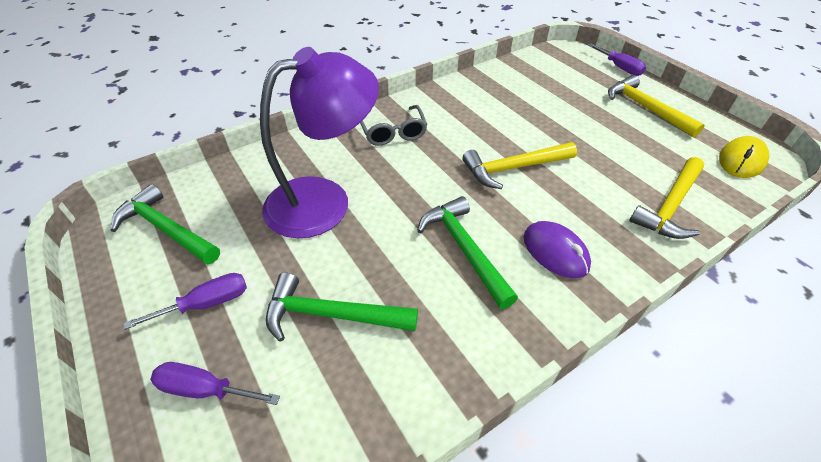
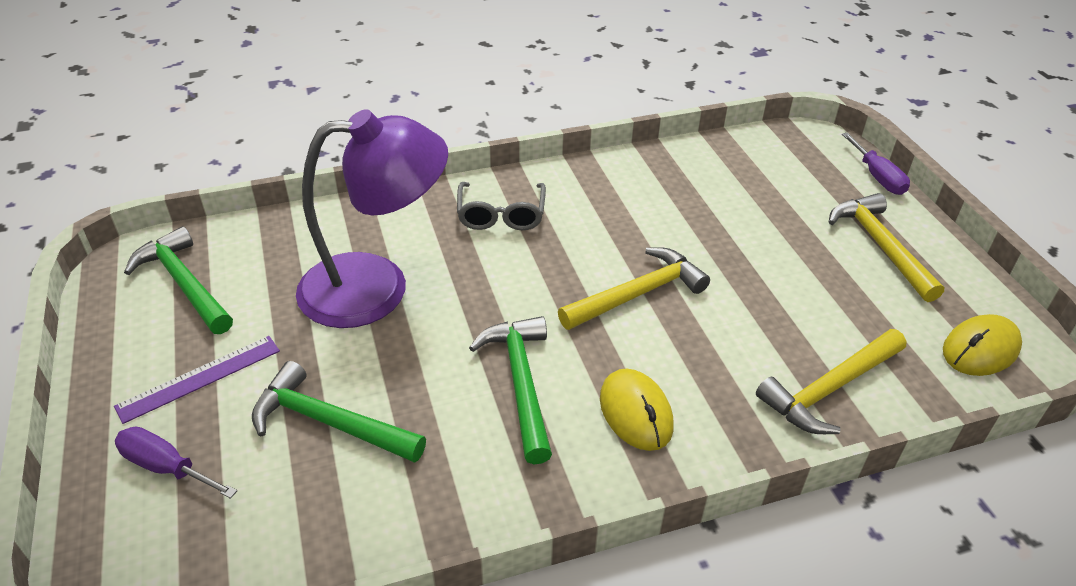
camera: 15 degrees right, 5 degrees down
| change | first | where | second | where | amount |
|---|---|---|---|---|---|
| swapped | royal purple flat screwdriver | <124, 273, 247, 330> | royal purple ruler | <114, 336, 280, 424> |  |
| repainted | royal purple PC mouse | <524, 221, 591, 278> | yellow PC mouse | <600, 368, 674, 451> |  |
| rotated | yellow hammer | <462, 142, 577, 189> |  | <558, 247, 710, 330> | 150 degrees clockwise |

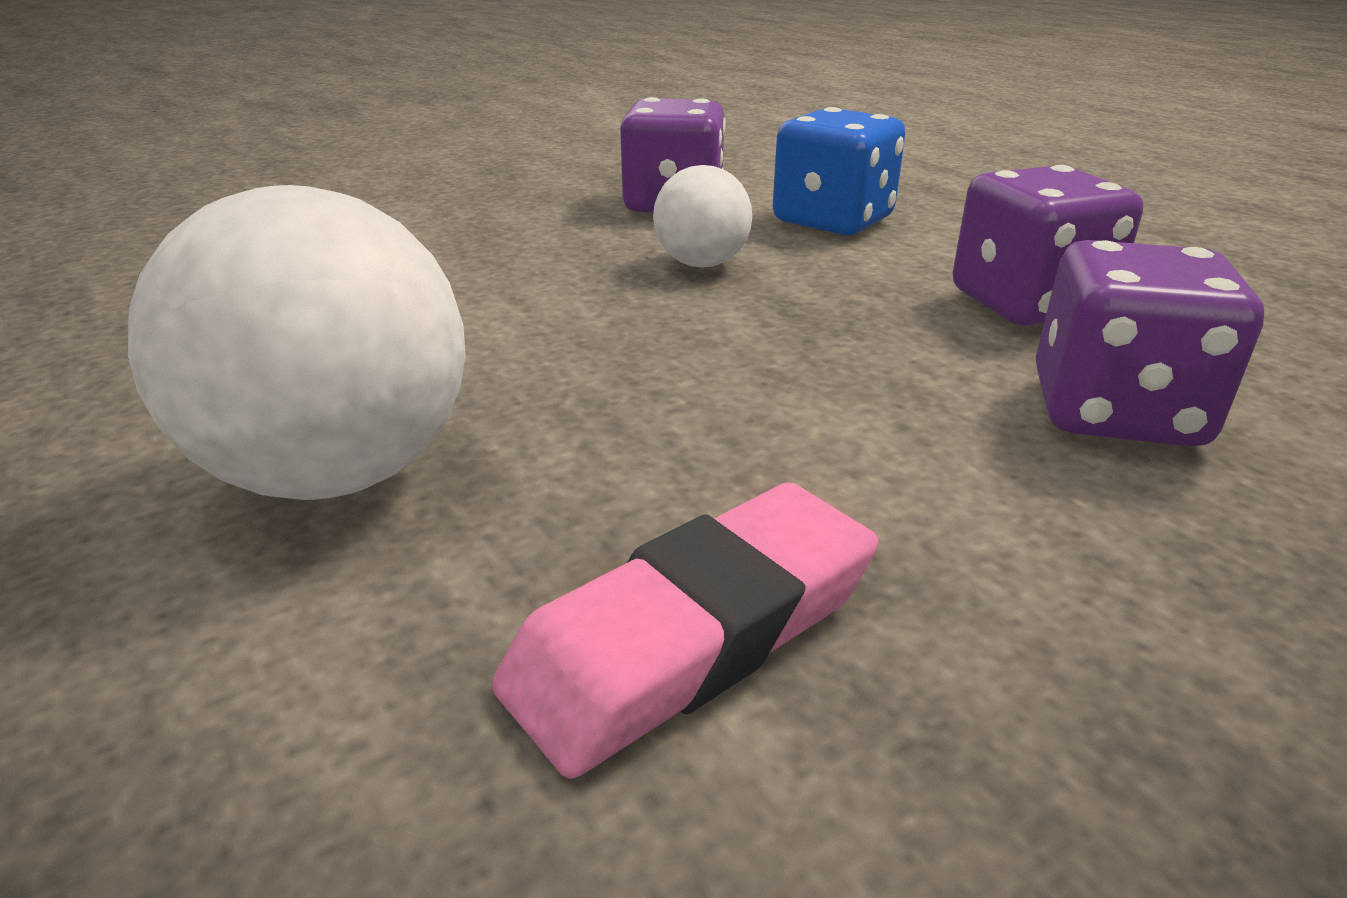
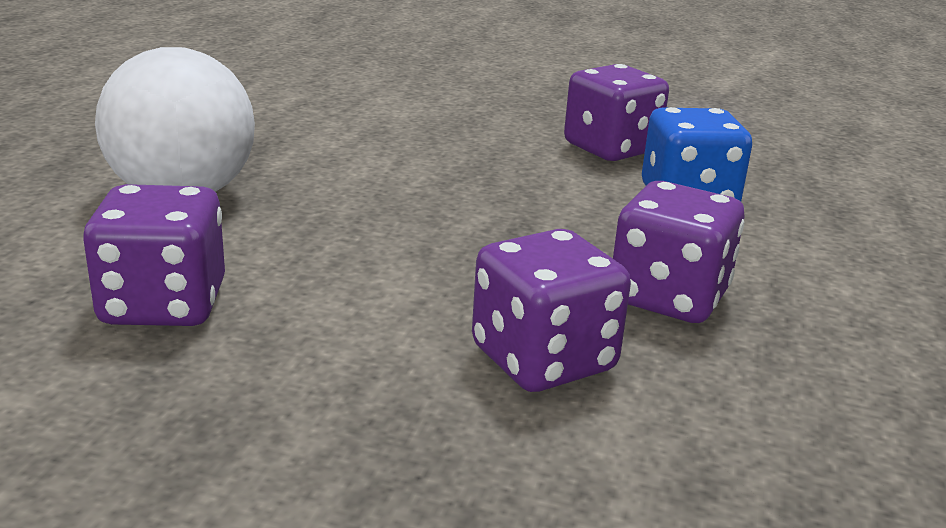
camera: 45 degrees right, 5 degrees down
| change | first | where | second | where | amount |
|---|---|---|---|---|---|
| gone | pure white play ball | <653, 165, 752, 268> |  |  |  |
| swapped | rosy pencil eraser | <492, 482, 879, 779> | royal purple game die | <83, 184, 225, 326> |  |

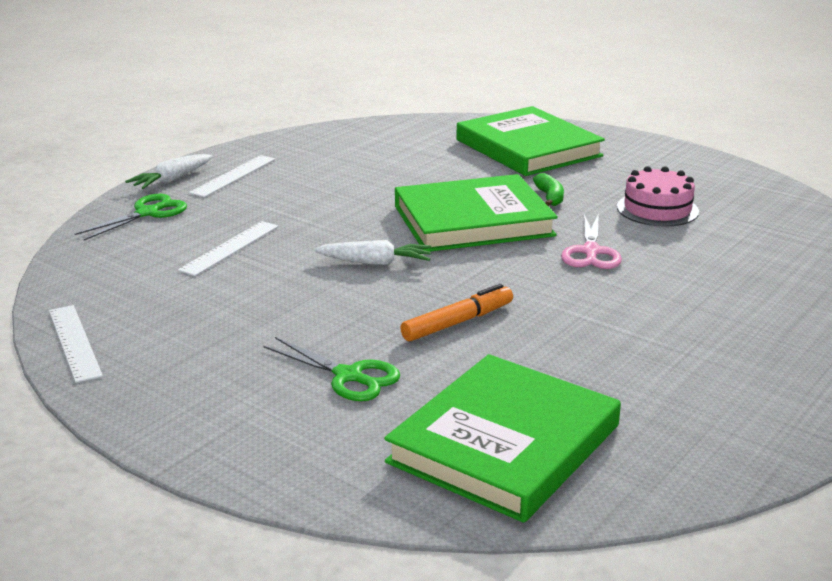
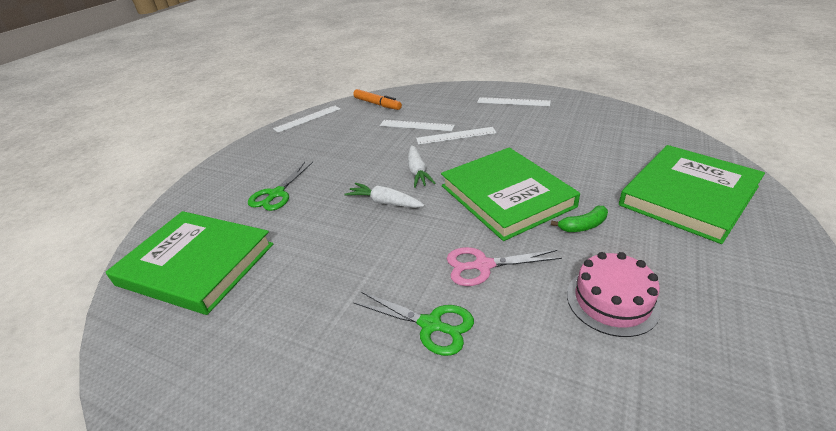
camera: 80 degrees right, 10 degrees up
| change | first | where | second | where | amount |
|---|---|---|---|---|---|
| new |  |  | pure white ruler | <416, 127, 496, 145> |  |
| shifted | leaf-green scissors | <75, 194, 187, 240> |  | <353, 292, 474, 356> |  |
| shifted | pure white toy carrot | <125, 154, 213, 189> |  | <344, 183, 425, 208> |  |
| shifted | bright orange marker | <400, 284, 513, 341> |  | <353, 89, 402, 110> |  |

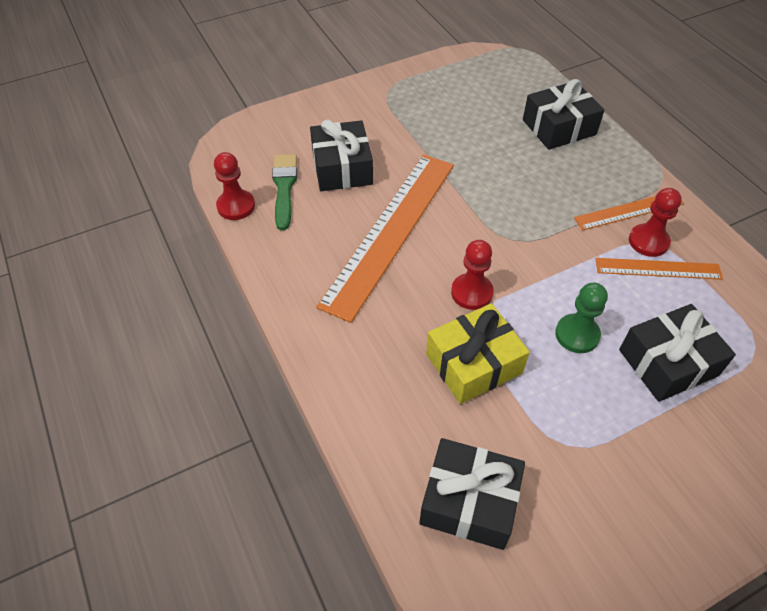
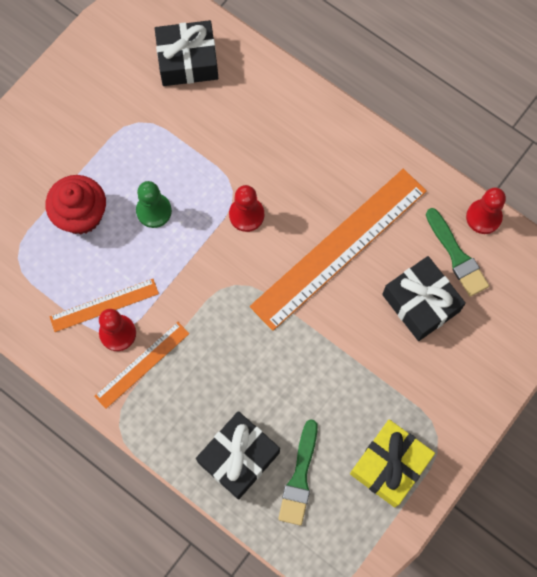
camera: 155 degrees right, 20 degrees up
| change | first | where | second | where | amount |
|---|---|---|---|---|---|
| new |  |  | leaf-green brush | <278, 419, 318, 525> |  |
| shifted | yellow gift | <426, 303, 530, 404> |  | <350, 420, 435, 507> |  |
| swapped | jet-black gift | <619, 304, 736, 402> | crimson fairy cake | <45, 175, 106, 234> |  |
| rotated | bright orange ruler | <316, 154, 454, 323> |  | <250, 169, 427, 331> | 45 degrees clockwise |

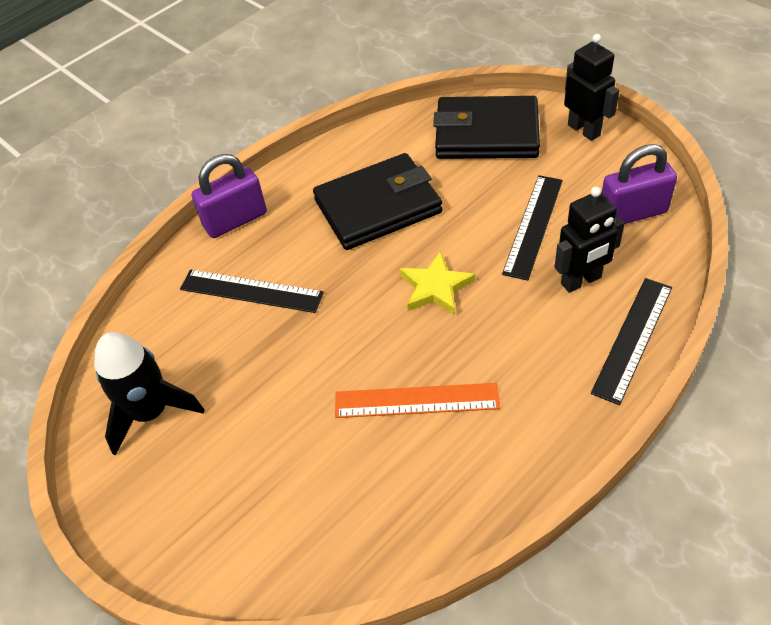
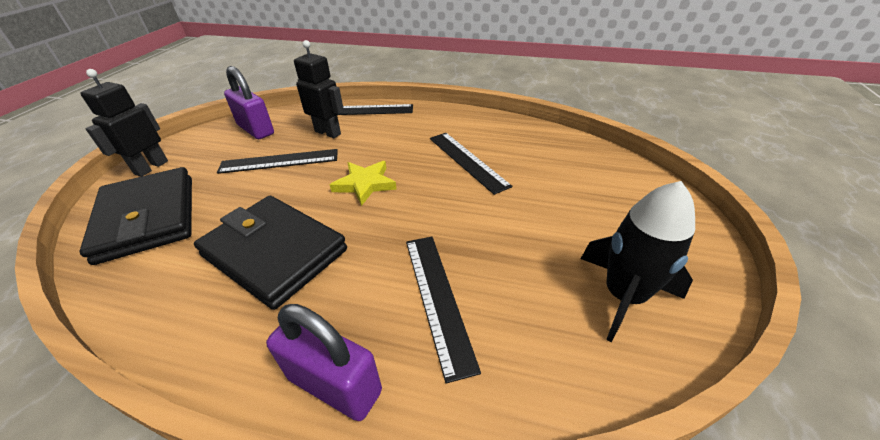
camera: 125 degrees left, 10 degrees down
| change | first | where | second | where | amount |
|---|---|---|---|---|---|
| repainted | bright orange ruler | <335, 383, 500, 418> | jet-black ruler | <430, 133, 512, 195> |  |

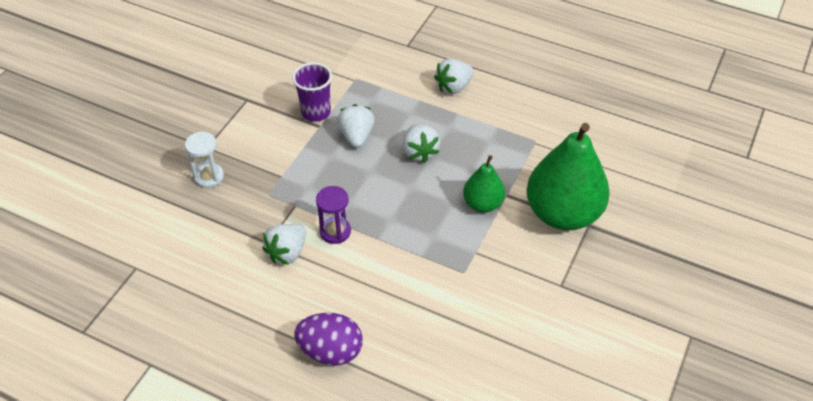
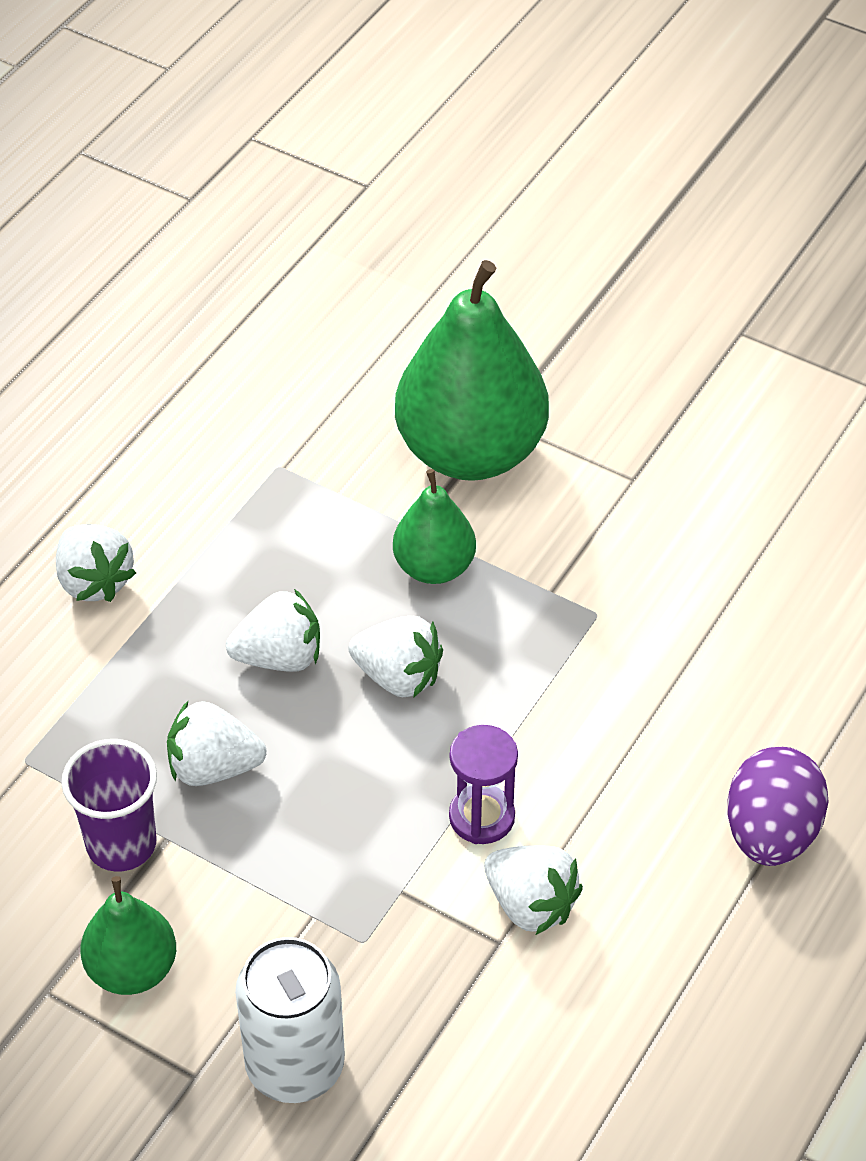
camera: 85 degrees left, 0 degrees up
| change | first | where | second | where | amount |
|---|---|---|---|---|---|
| new |  |  | leaf-green toy pear | <81, 876, 176, 995> |  |
| new |  |  | pure white strawberry | <348, 616, 443, 698> |  |
| swapped | pure white sandglass | <185, 132, 224, 188> | pure white can | <235, 937, 345, 1103> |  |

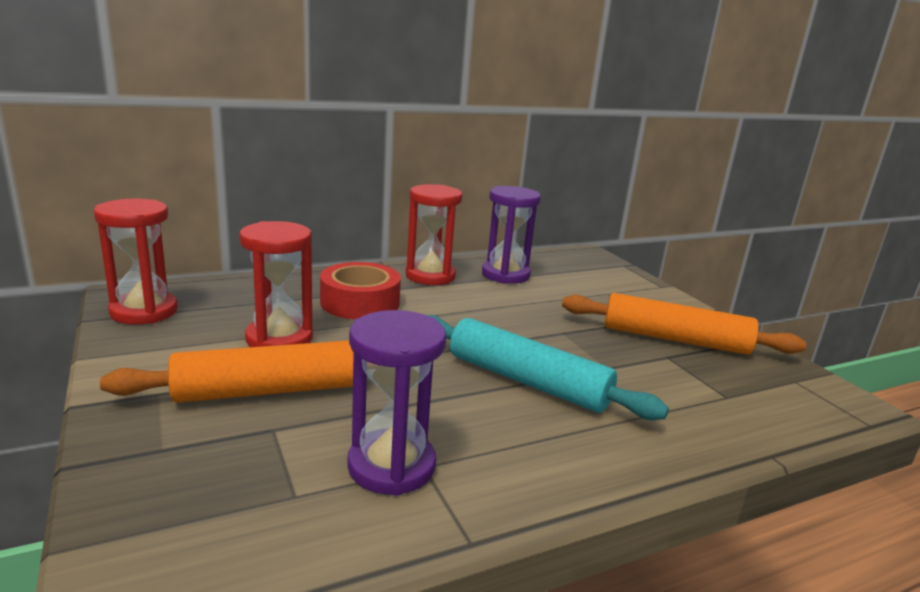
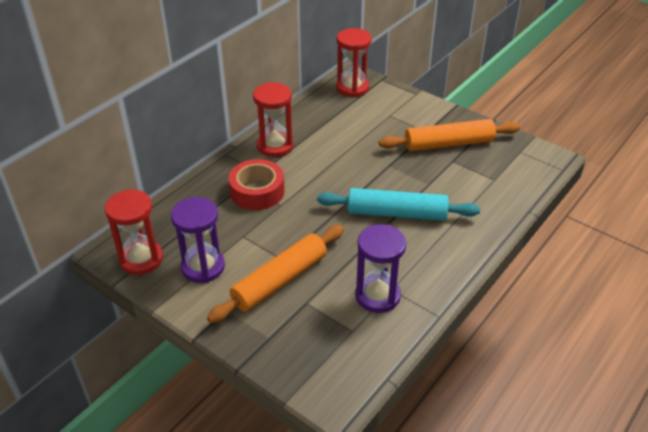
camera: 25 degrees left, 20 degrees up
| change | first | where | second | where | amount |
|---|---|---|---|---|---|
| shifted | crimson sandglass | <239, 221, 313, 347> |  | <336, 28, 371, 97> |  |
| shifted | royal purple sandglass | <482, 186, 541, 284> |  | <171, 197, 225, 283> |  |

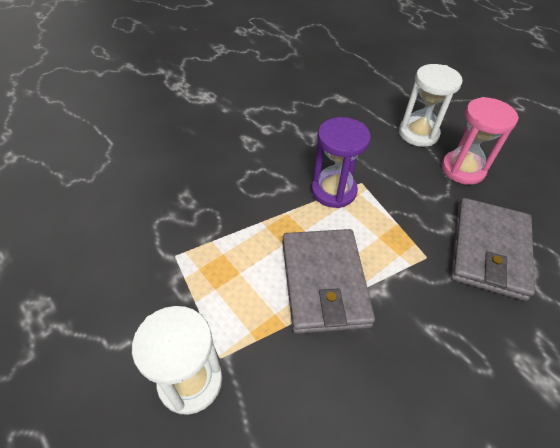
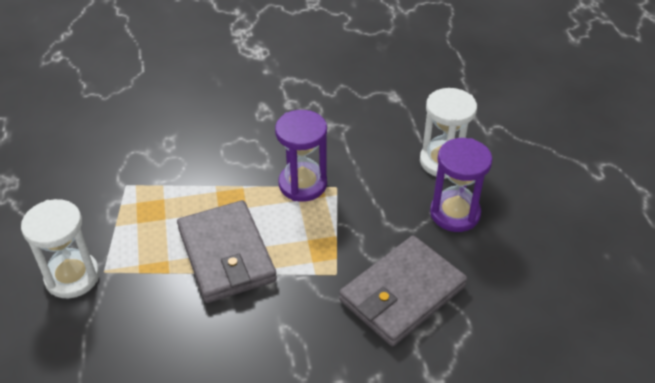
camera: 30 degrees right, 5 degrees down
| change | first | where | second | where | amount |
|---|---|---|---|---|---|
| repainted | rosy sandglass | <442, 97, 519, 185> | royal purple sandglass | <430, 138, 492, 232> |  |
| rotated | gray billfold | <282, 229, 375, 334> |  | <177, 200, 277, 303> | 45 degrees counterclockwise |

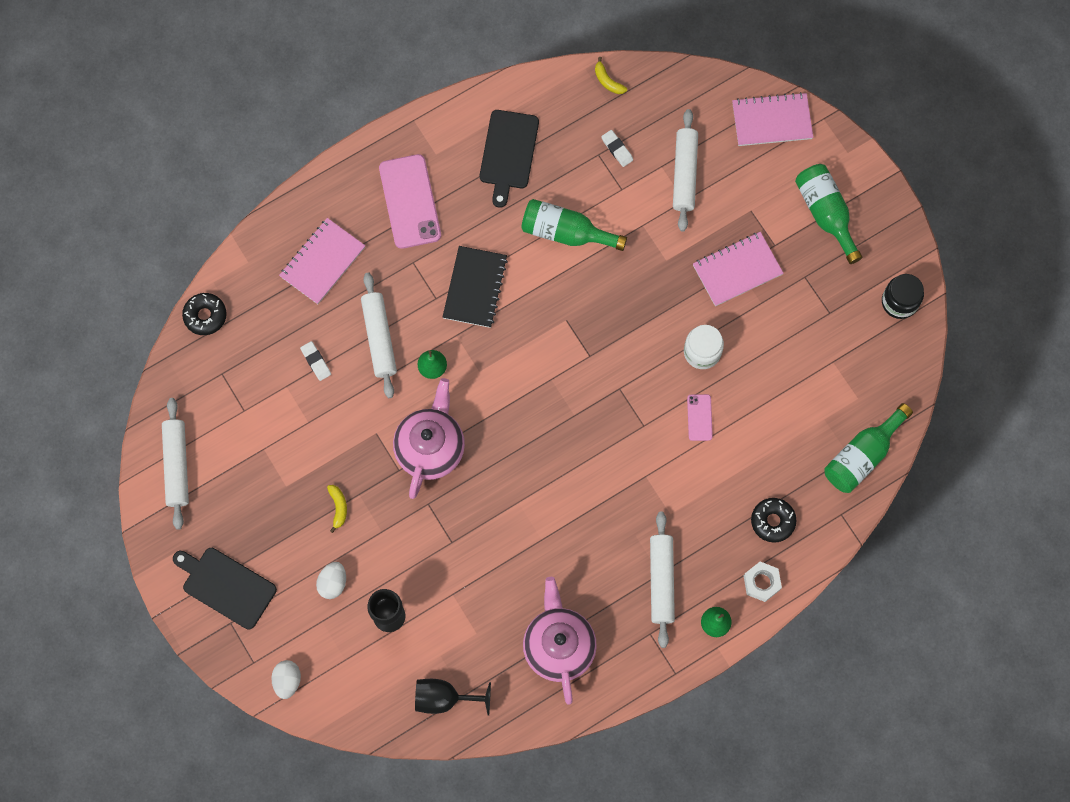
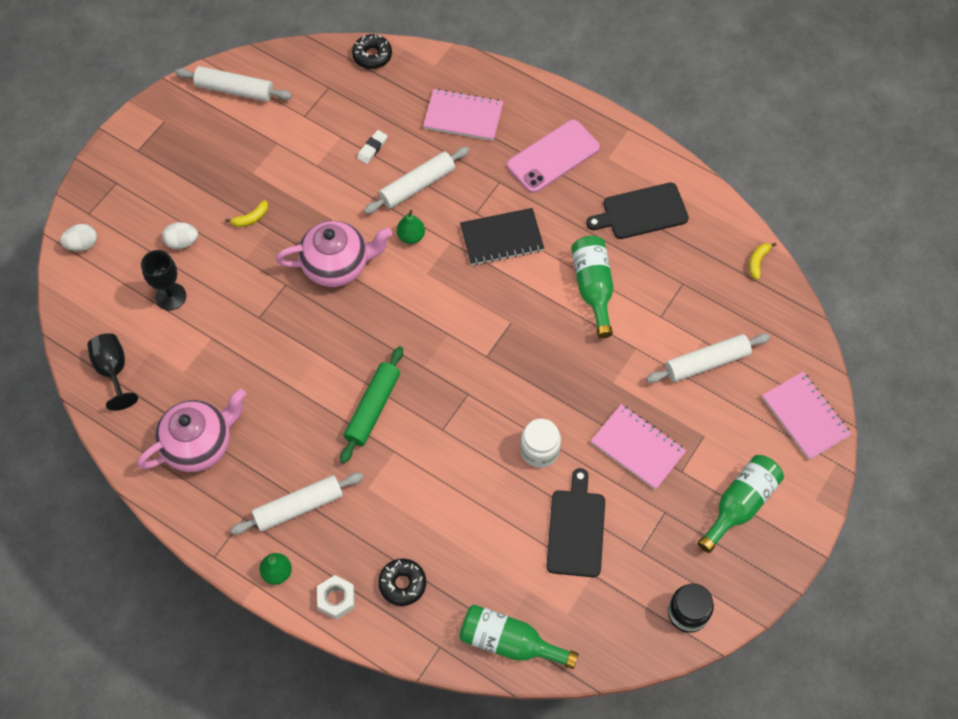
camera: 65 degrees right, 10 degrees down
| change | first | where | second | where | amount |
|---|---|---|---|---|---|
| gone | pure white pencil eraser | <601, 130, 633, 167> |  |  |  |
| gone | rosy mobile phone | <687, 394, 713, 441> |  |  |  |
| new |  |  | leaf-green dough roller | <340, 346, 403, 464> |  |
| shifted | jet-black chopping board | <173, 548, 277, 629> |  | <546, 468, 605, 577> |  |
| rotated | pure white dough roller | <162, 398, 189, 530> |  | <175, 66, 292, 102> | 45 degrees clockwise |

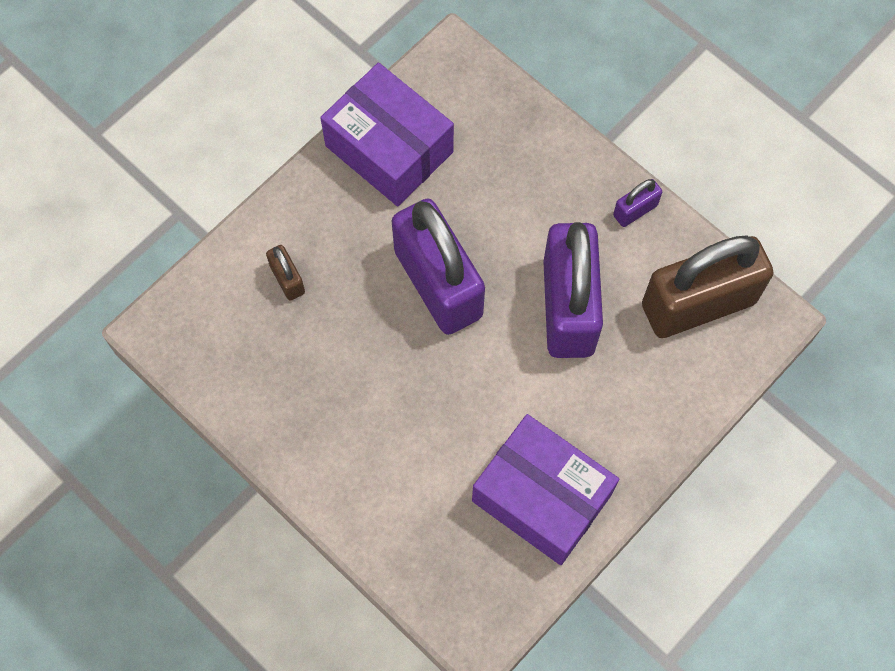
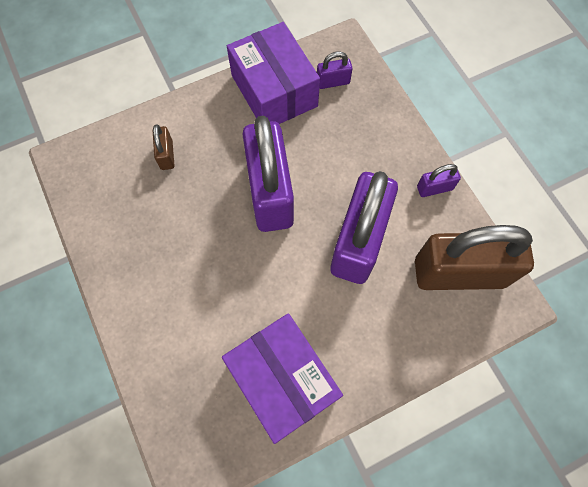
camera: 20 degrees right, 0 degrees up
| change | first | where | second | where | amount |
|---|---|---|---|---|---|
| new |  |  | royal purple padlock | <317, 51, 352, 89> |  |

